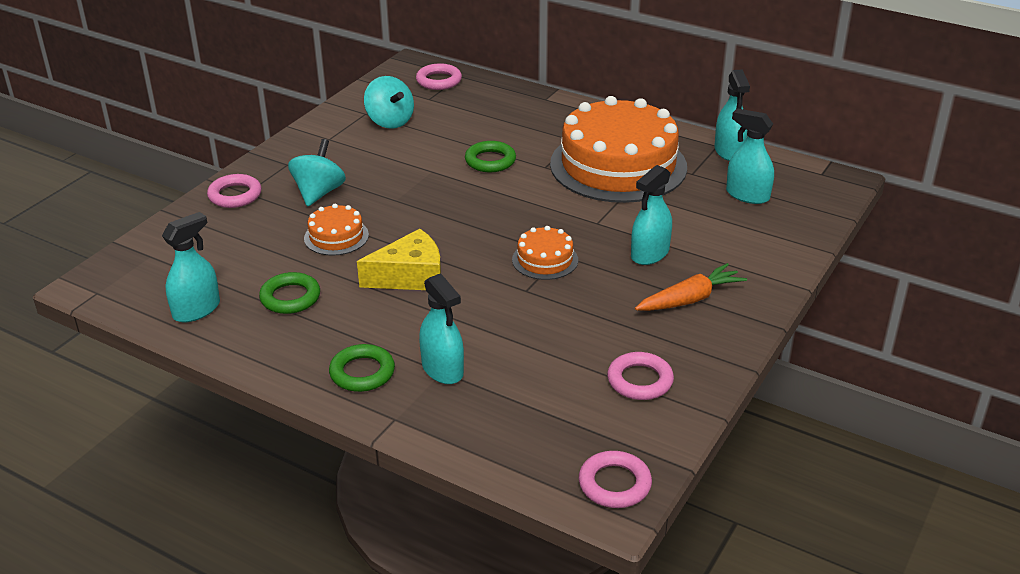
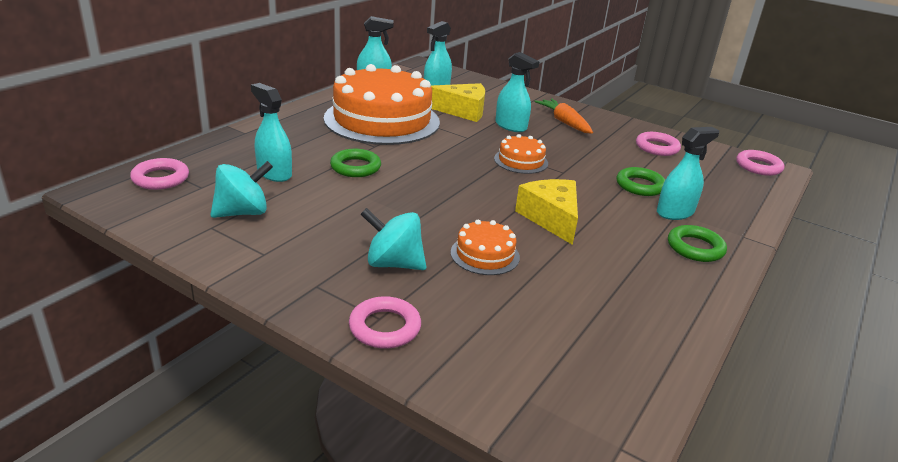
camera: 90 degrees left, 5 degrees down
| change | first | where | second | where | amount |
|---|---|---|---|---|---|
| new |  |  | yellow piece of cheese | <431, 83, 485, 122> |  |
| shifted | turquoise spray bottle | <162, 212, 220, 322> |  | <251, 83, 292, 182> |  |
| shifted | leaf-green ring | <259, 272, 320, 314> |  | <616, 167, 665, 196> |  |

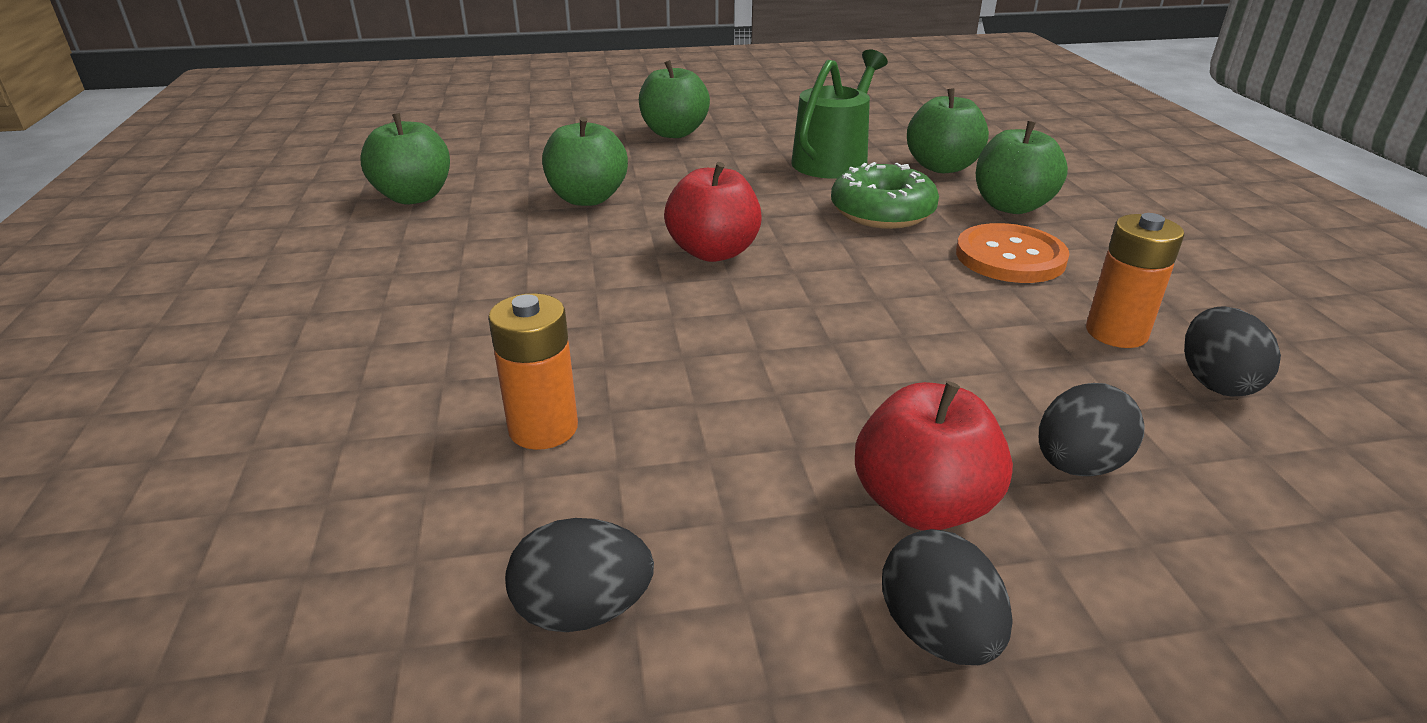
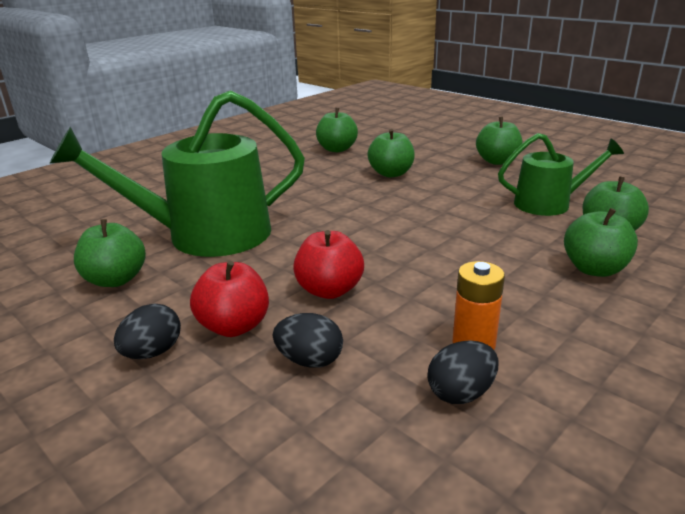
camera: 55 degrees right, 5 degrees down
| change | first | where | second | where | amount |
|---|---|---|---|---|---|
| gone | leaf-green doughnut | <831, 162, 939, 229> |  |  |  |
| gone | bright orange sewing button | <956, 223, 1069, 283> |  |  |  |
| shifted | crimson apple | <664, 162, 762, 262> |  | <293, 230, 364, 299> |  |
| swapped | bright orange power cell | <488, 293, 578, 450> | leaf-green watering pot | <49, 90, 305, 257> |  |
| swapped | jet-black toy egg | <505, 518, 654, 632> | leaf-green apple | <74, 219, 146, 287> |  |

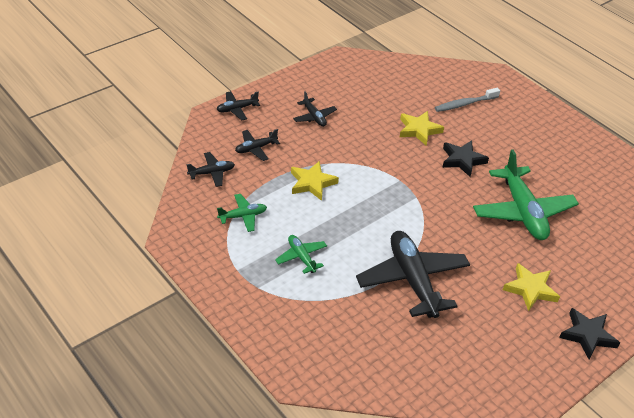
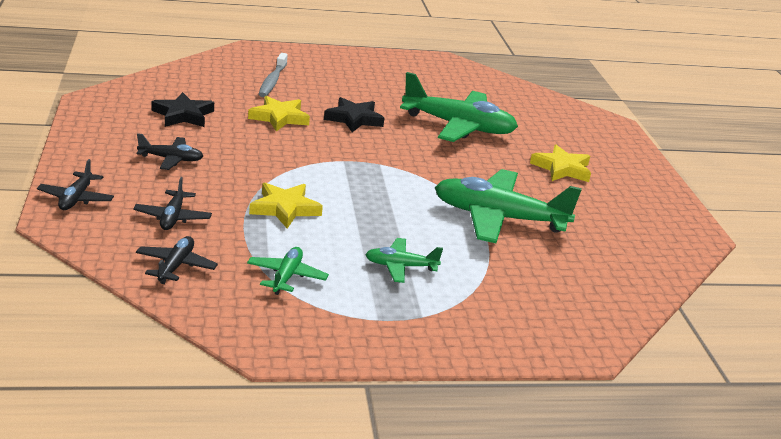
camera: 60 degrees left, 15 degrees down
| change | first | where | second | where | amount |
|---|---|---|---|---|---|
| shifted | jet-black star | <559, 308, 620, 359> |  | <152, 92, 214, 127> |  |
| repainted | jet-black toy plane | <356, 231, 470, 318> | leaf-green toy plane | <435, 169, 582, 243> |  |

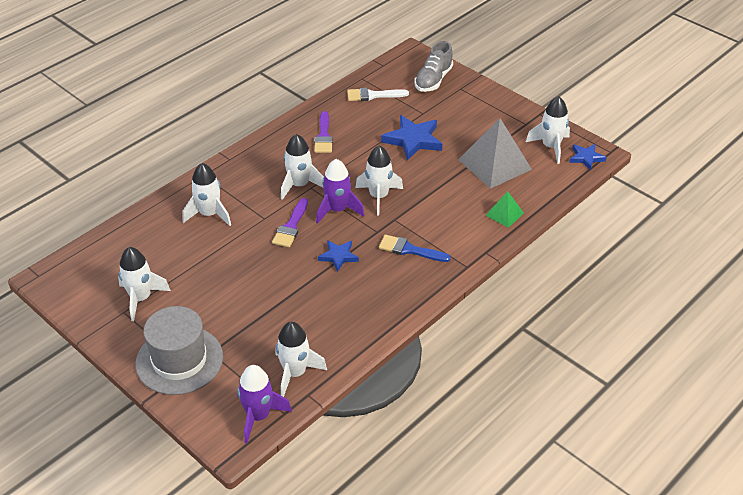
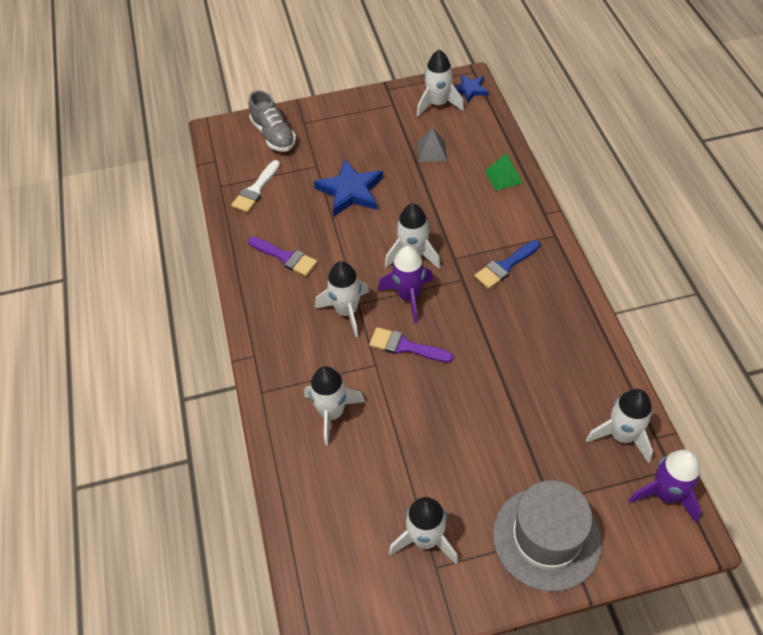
camera: 55 degrees left, 10 degrees up
| change | first | where | second | where | amount |
|---|---|---|---|---|---|
| gone | royal blue star | <318, 240, 359, 272> |  |  |  |
| rotated | royal purple brush | <272, 198, 308, 247> |  | <369, 327, 454, 363> | 150 degrees clockwise |
| scaled | gray pyramid shape | <458, 118, 532, 189> |  | <417, 127, 447, 162> | x0.50 |

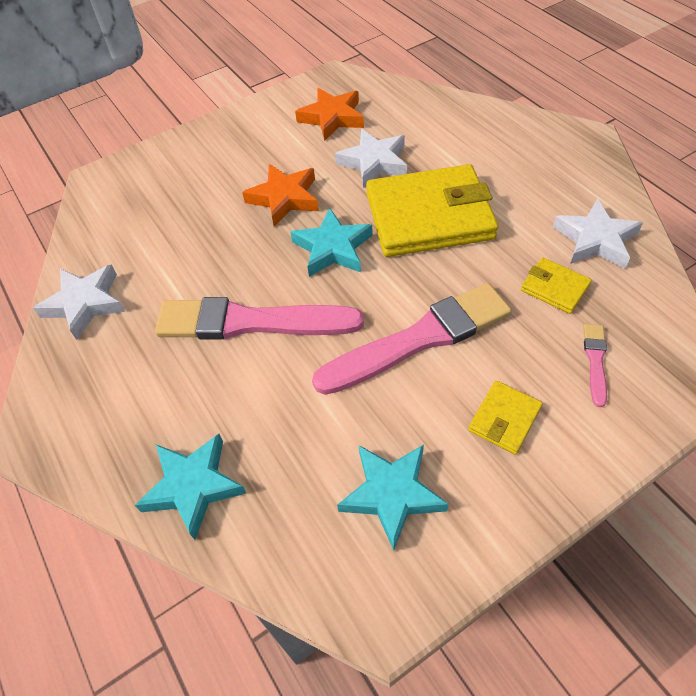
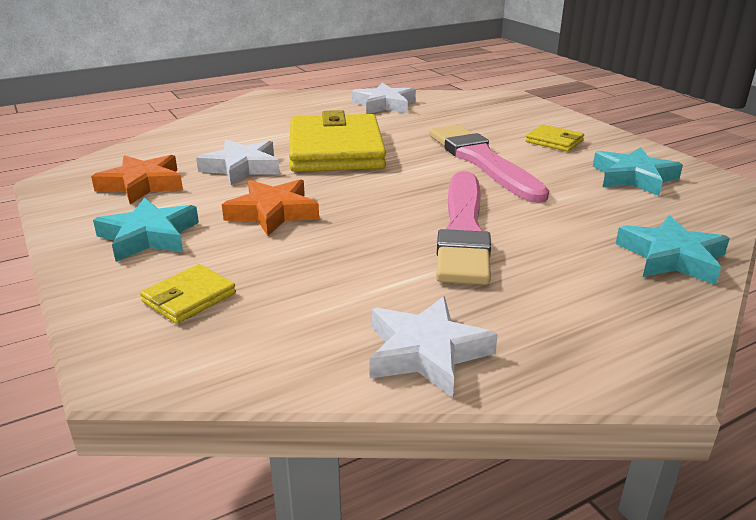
camera: 90 degrees left, 25 degrees down
| change | first | where | second | where | amount |
|---|---|---|---|---|---|
| gone | rosy brush | <583, 324, 607, 407> |  |  |  |
| shifted | turquoise star | <290, 208, 373, 277> |  | <93, 198, 199, 262> |  |
| shifted | yellow billfold | <521, 258, 592, 314> |  | <140, 264, 236, 324> |  |

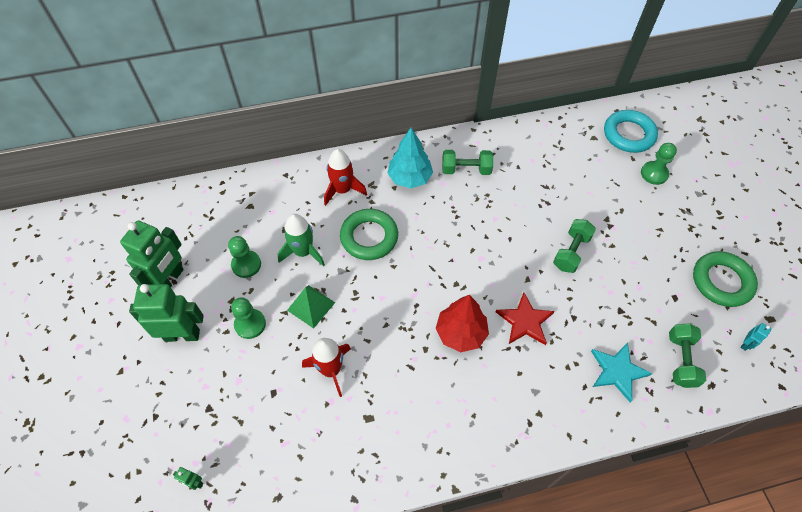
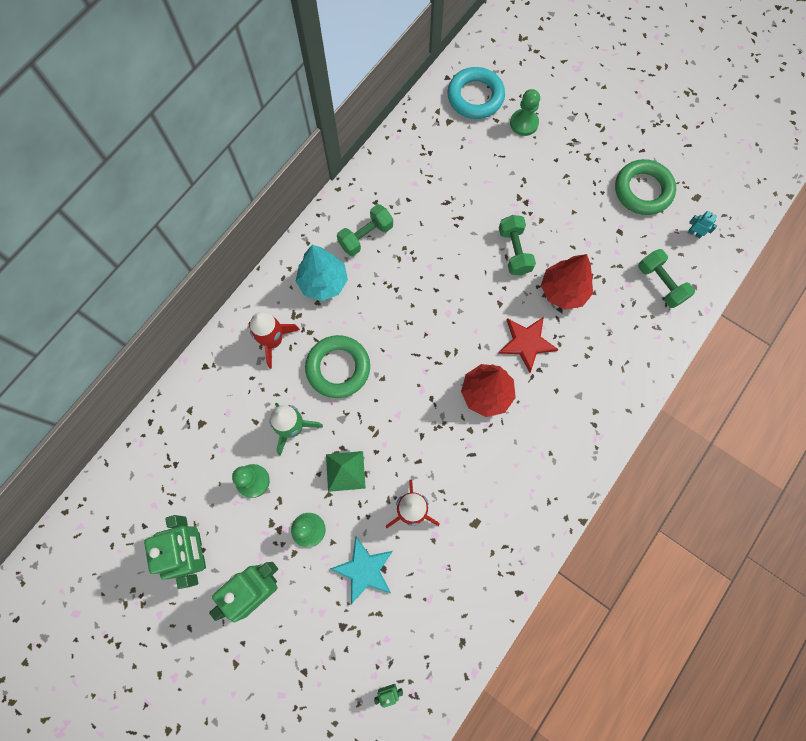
camera: 40 degrees left, 15 degrees up
| change | first | where | second | where | amount |
|---|---|---|---|---|---|
| new |  |  | crimson tree | <541, 254, 593, 310> |  |
| shifted | turquoise star | <591, 342, 653, 403> |  | <330, 536, 393, 604> |  |
| rotated | turquoise toy robot | <741, 323, 771, 351> |  | <688, 211, 717, 238> | 60 degrees counterclockwise |

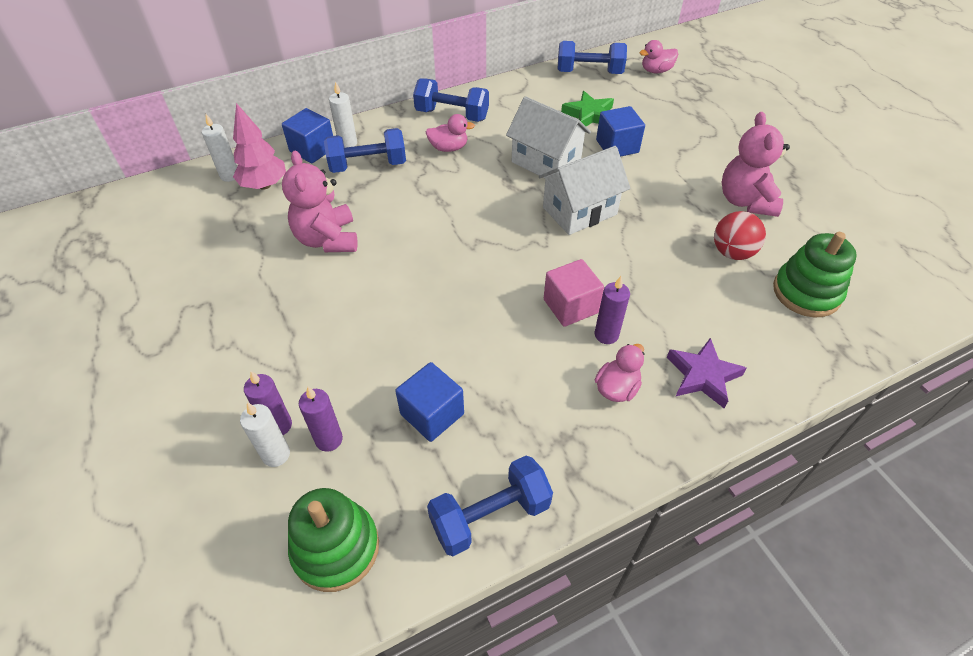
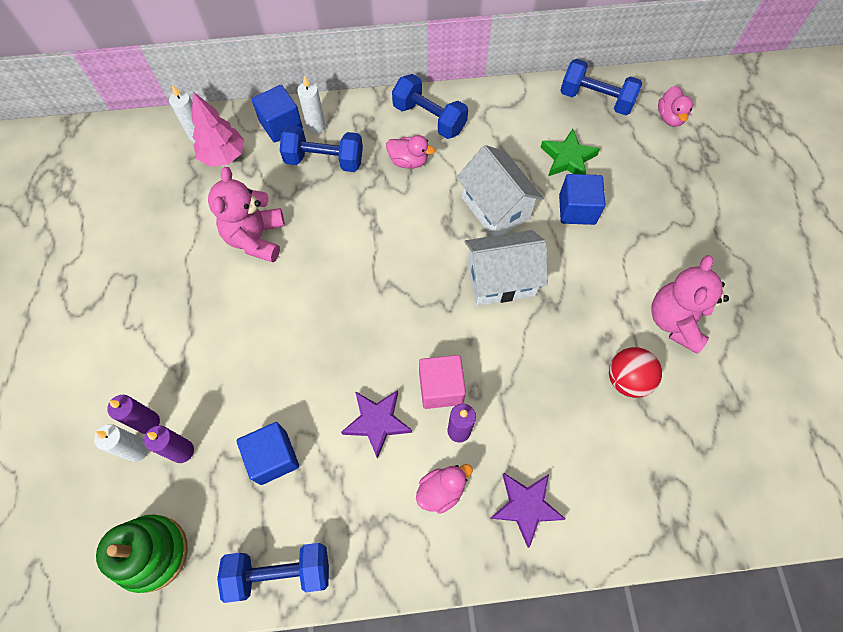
camera: 20 degrees right, 15 degrees up
| change | first | where | second | where | amount |
|---|---|---|---|---|---|
| gone | leaf-green stacking toy | <773, 232, 857, 317> |  |  |  |
| new |  |  | royal purple star | <341, 390, 412, 459> |  |
| rotated | rosy toy duck | <639, 40, 678, 73> |  | <658, 86, 693, 127> | 90 degrees counterclockwise |

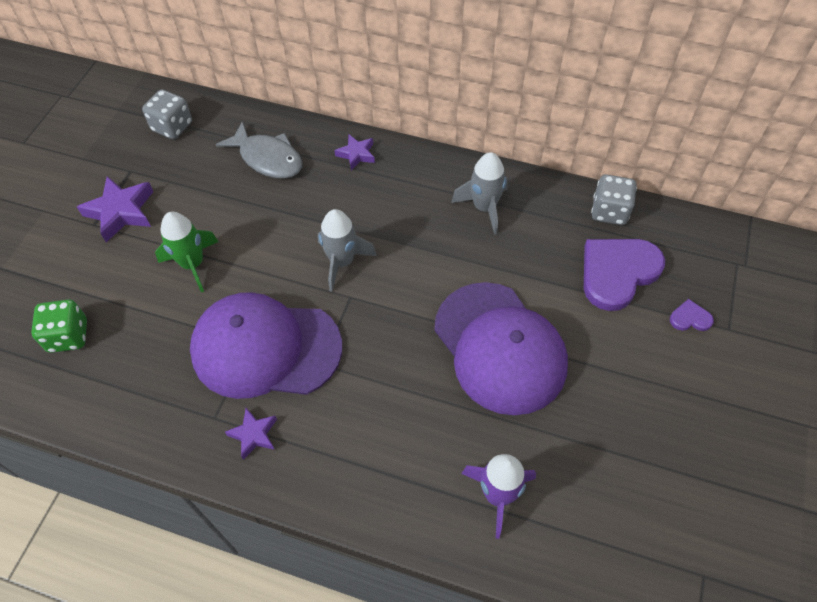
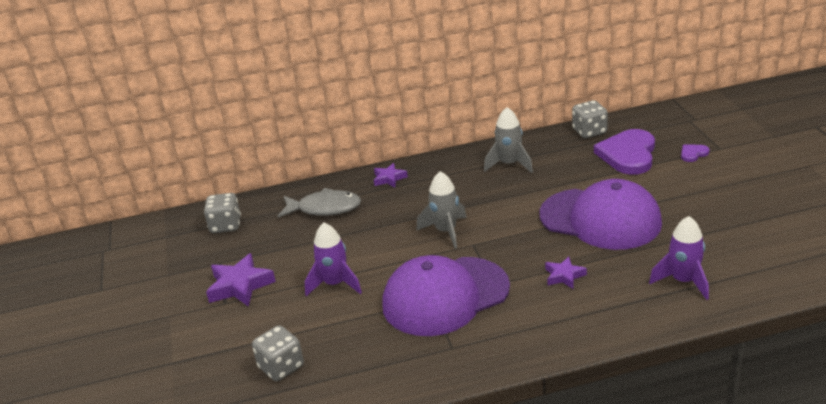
camera: 30 degrees left, 25 degrees down
| change | first | where | second | where | amount |
|---|---|---|---|---|---|
| shifted | royal purple star | <225, 408, 277, 460> |  | <545, 256, 587, 289> |  |
| repainted | leaf-green game die | <31, 299, 87, 353> | gray game die | <252, 325, 304, 382> |  |
| repainted | leaf-green spaceship | <155, 212, 219, 292> | royal purple spaceship | <305, 223, 362, 296> |  |

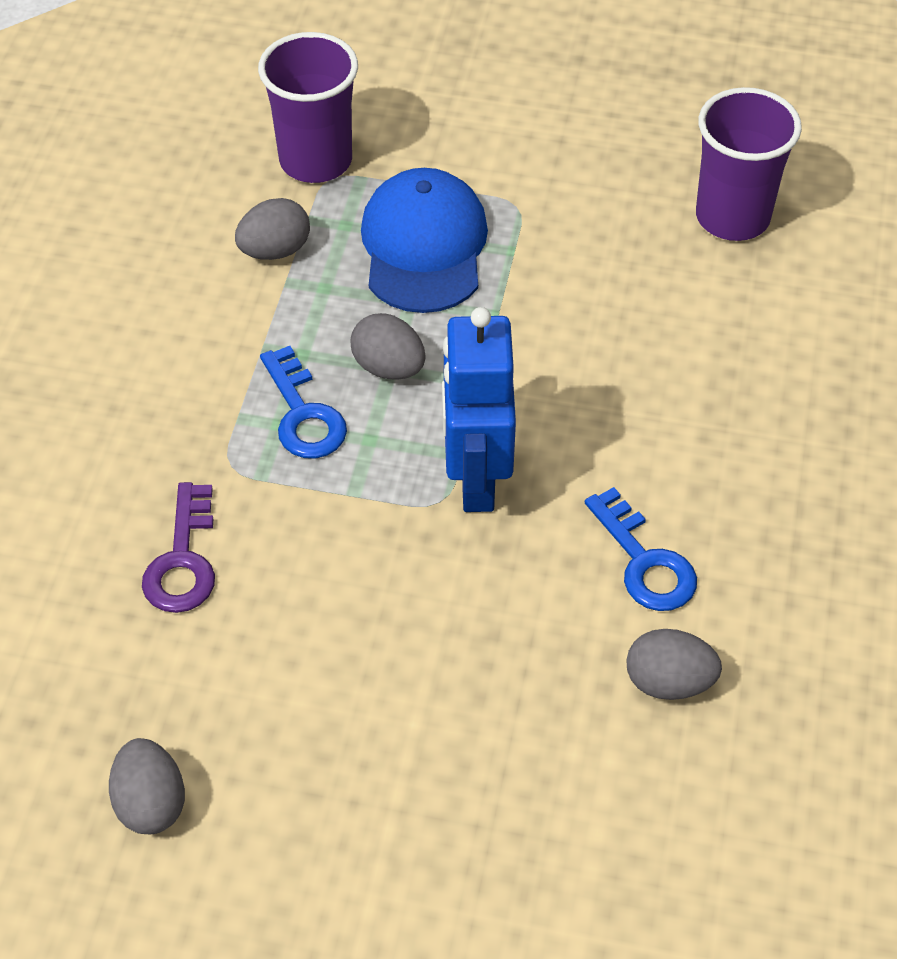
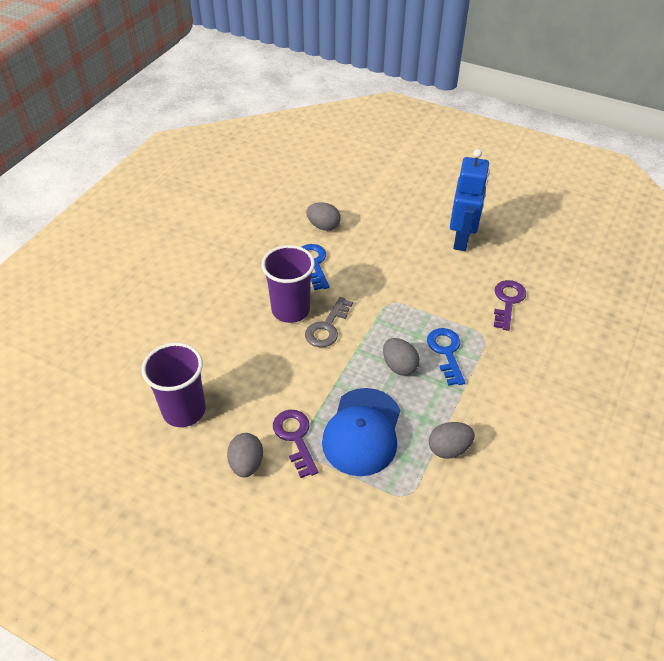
camera: 165 degrees left, 5 degrees down
| change | first | where | second | where | amount |
|---|---|---|---|---|---|
| new |  |  | royal purple key | <273, 410, 318, 478> |  |
| new |  |  | gray key | <305, 297, 353, 348> |  |
| shifted | gray toy egg | <109, 738, 185, 834> |  | <227, 433, 263, 477> |  |
| shifted | royal purple beaker | <258, 32, 358, 183> |  | <261, 245, 315, 323> |  |
| shifted | royal blue toy robot | <442, 307, 516, 512> |  | <450, 149, 490, 251> |  |

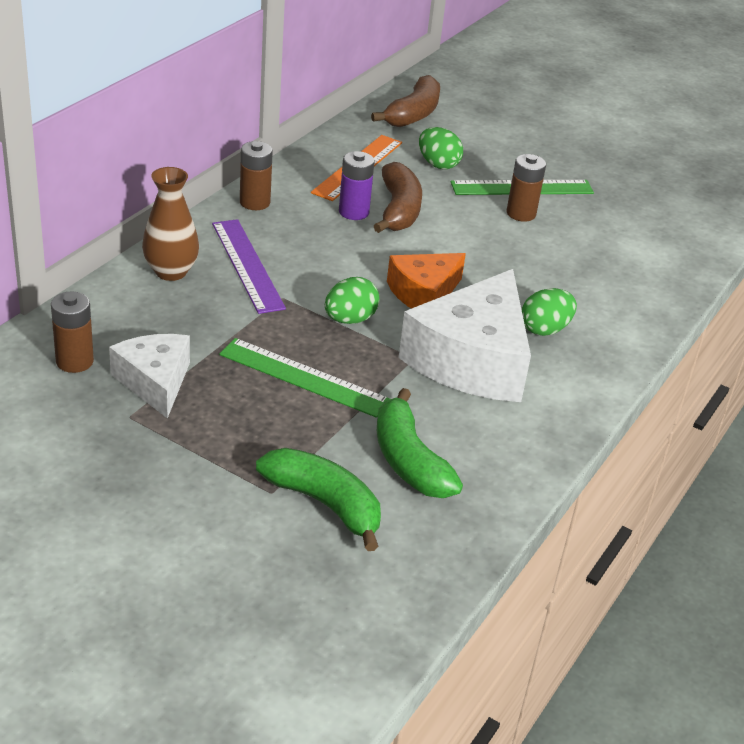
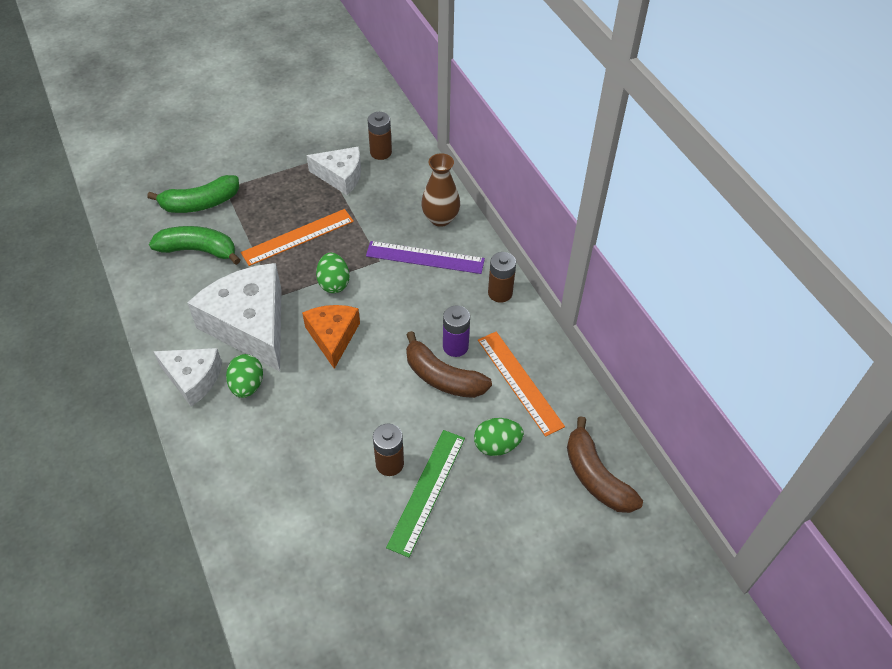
camera: 125 degrees right, 15 degrees up
| change | first | where | second | where | amount |
|---|---|---|---|---|---|
| new |  |  | pure white piece of cheese | <153, 348, 222, 407> |  |
| repainted | leaf-green ruler | <219, 338, 390, 418> | bright orange ruler | <241, 209, 354, 266> |  |

